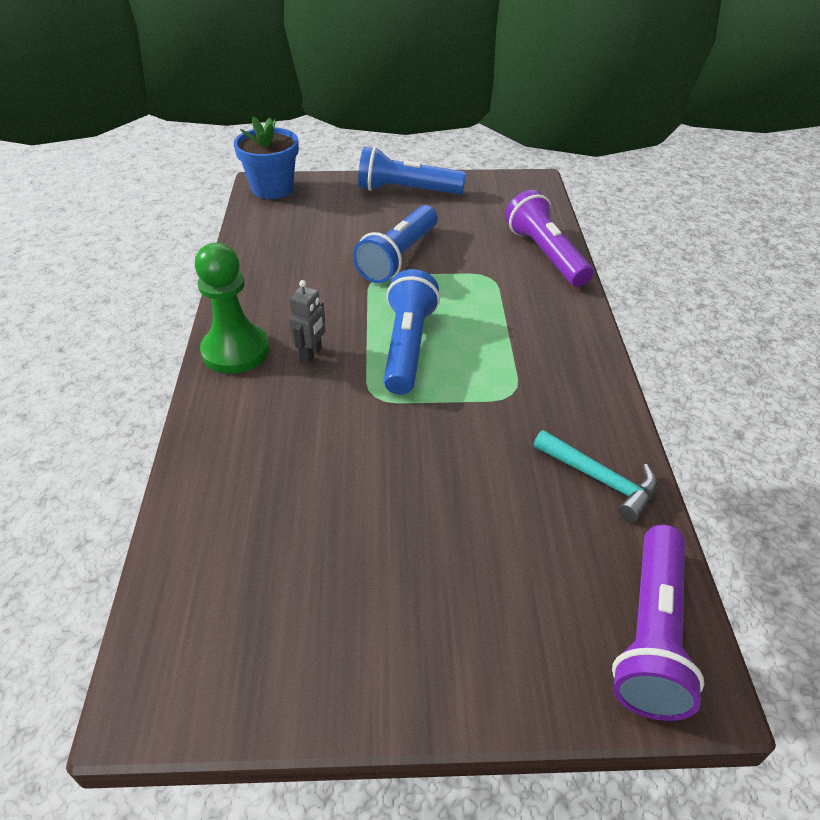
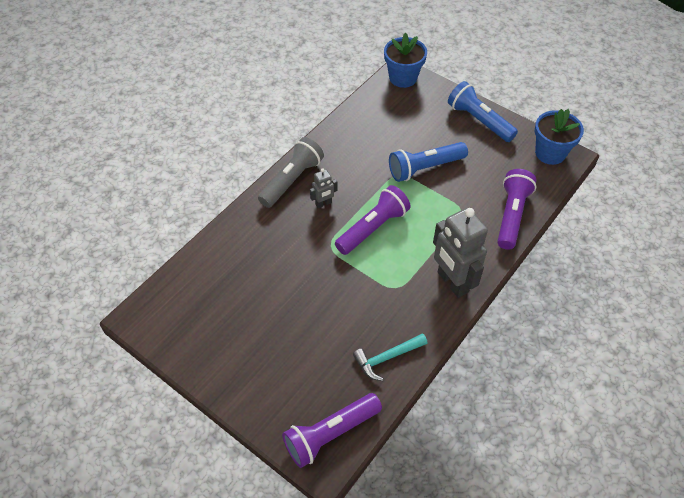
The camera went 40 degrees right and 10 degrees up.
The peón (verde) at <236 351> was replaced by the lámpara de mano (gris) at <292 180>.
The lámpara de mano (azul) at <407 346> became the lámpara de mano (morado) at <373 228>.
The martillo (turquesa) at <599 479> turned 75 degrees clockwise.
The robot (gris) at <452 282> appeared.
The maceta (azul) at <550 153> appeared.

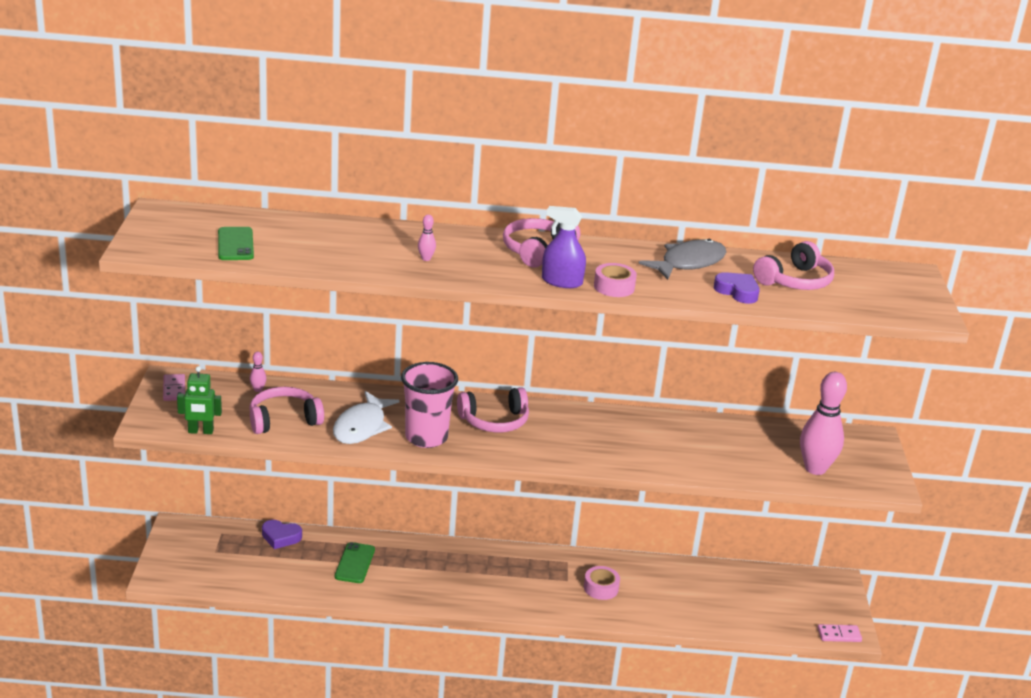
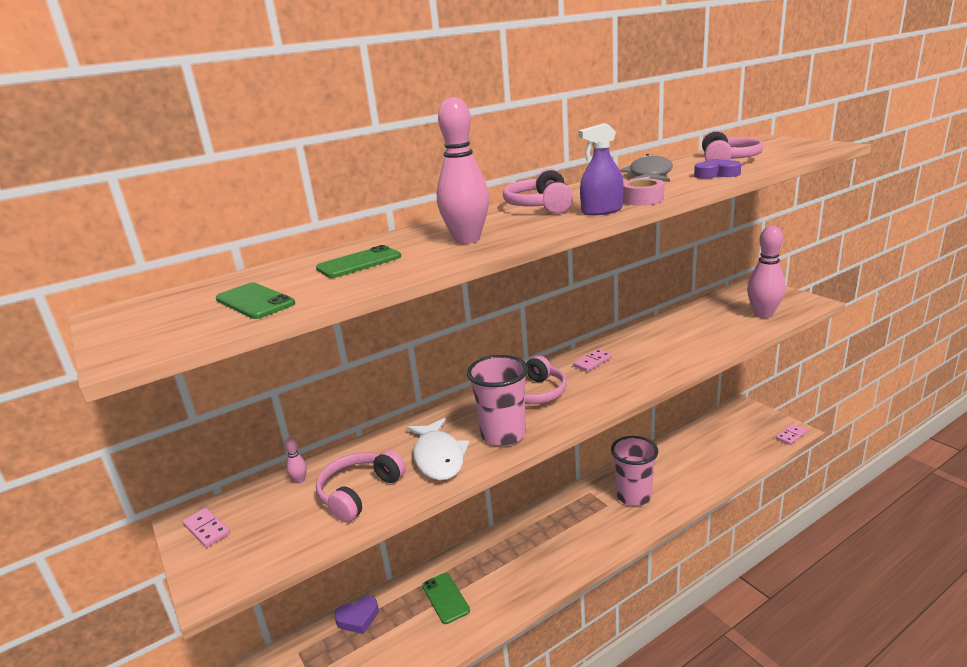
The camera went 30 degrees left and 5 degrees down.
The móvil (verde) at <359 263> appeared.
The bolo (rosa) at <426 259> changed to 2.48 times the size.
The ficha de dominó (rosa) at <592 362> appeared.
The cinta adhesiva (rosa) at <601 588> was replaced by the vaso (rosa) at <633 496>.
The robot (verde) at <200 431> disappeared.

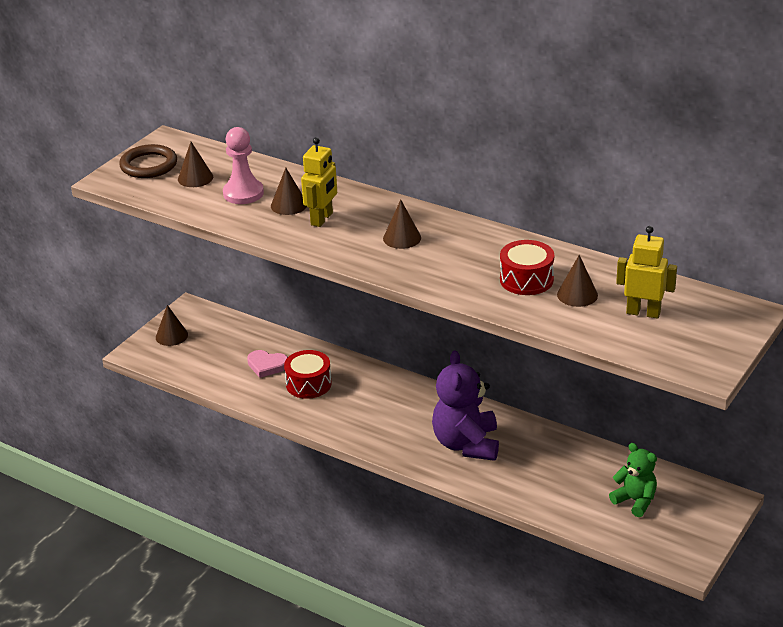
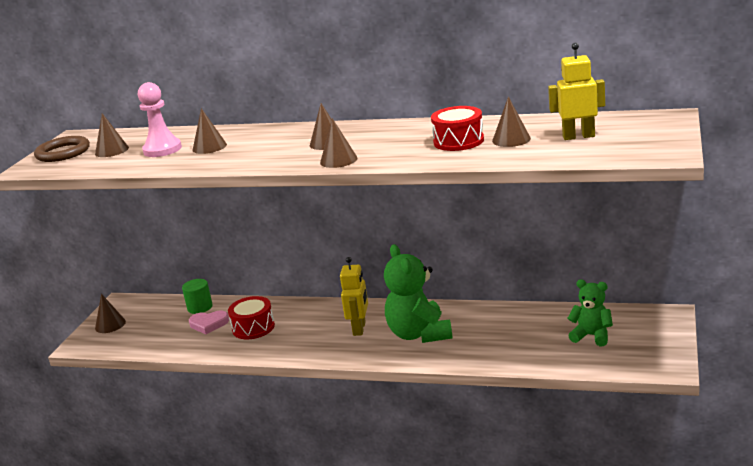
The camera went 15 degrees left and 10 degrees down.
The cilindro (verde) at <200 307> appeared.
The cono (marrón) at <338 160> appeared.
The robot (amarillo) moved from <322 219> to <359 328>.
The osito (morado) at <466 444> became the osito (verde) at <419 334>.

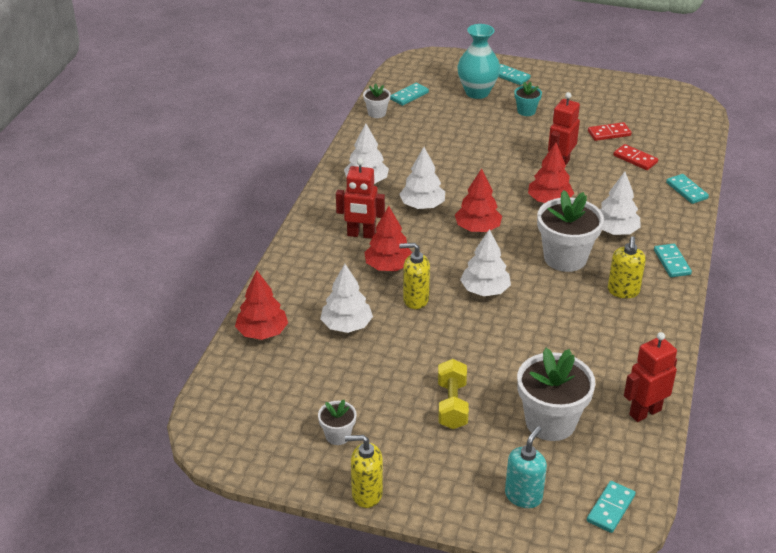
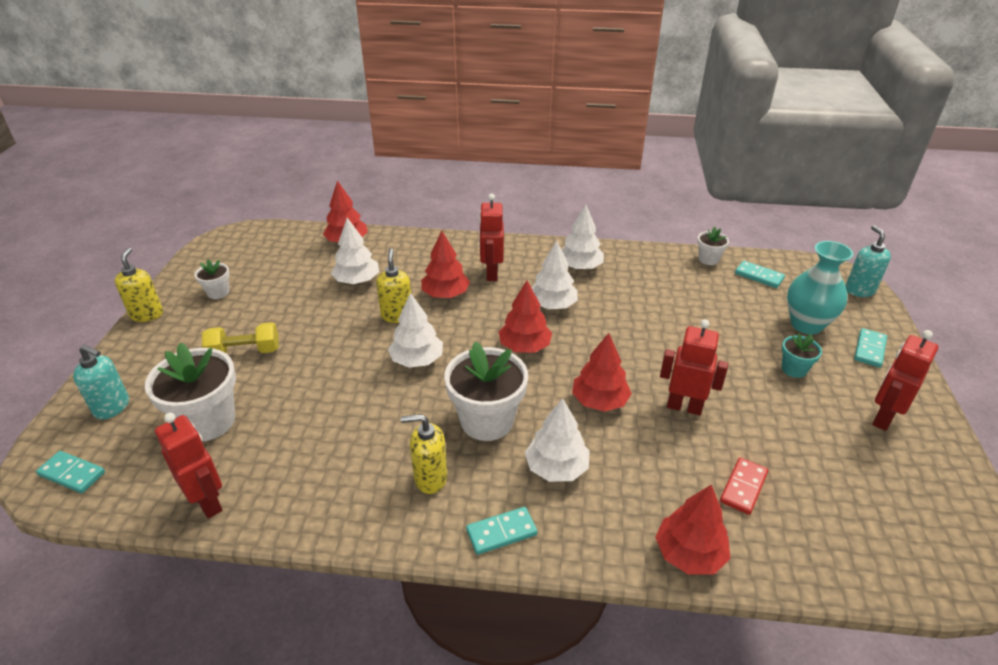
The camera went 80 degrees right and 0 degrees up.
The ficha de dominó (turquesa) at <686 190> was replaced by the árbol (rojo) at <689 554>.
The dispensador de jabón (turquesa) at <859 290> appeared.
The robot (rojo) at <883 418> appeared.
The ficha de dominó (rojo) at <609 133> disappeared.

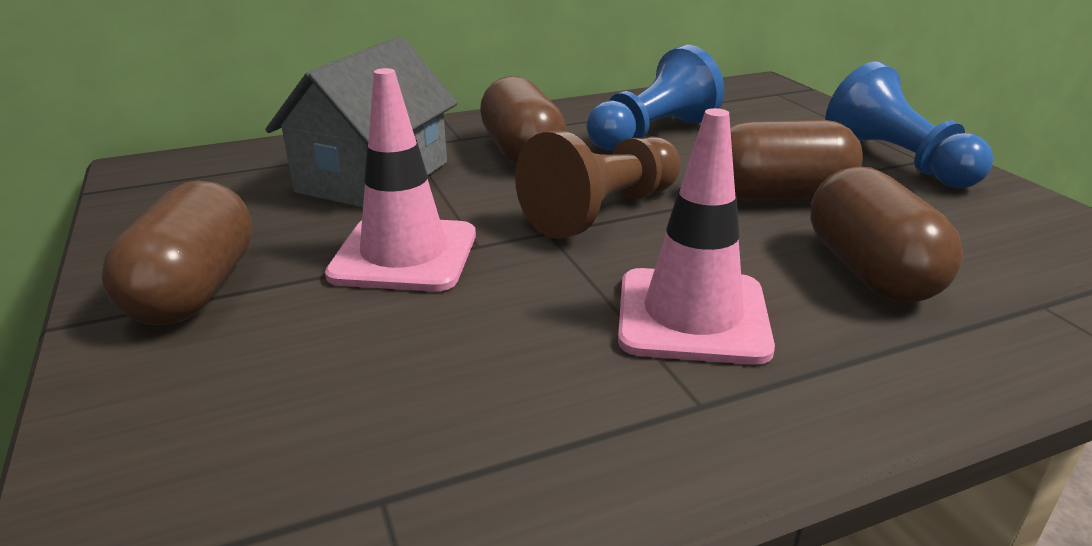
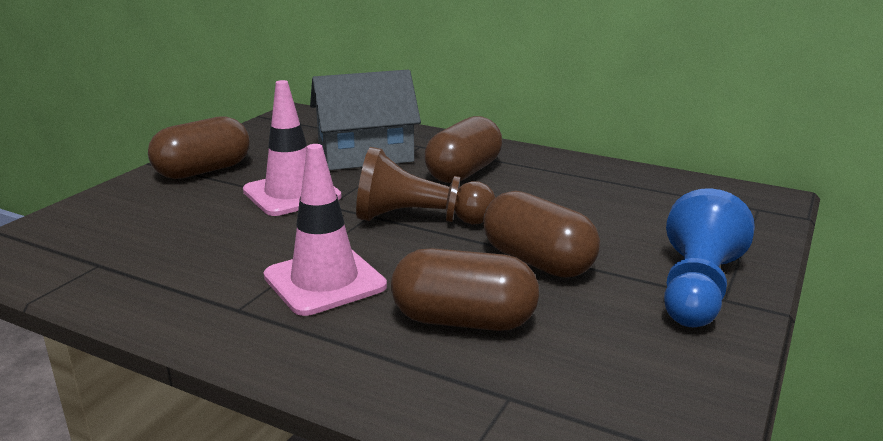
The camera went 50 degrees right and 5 degrees down.
The cápsula (marrón) at <870 271> turned 60 degrees clockwise.
The peón (azul) at <652 134> disappeared.

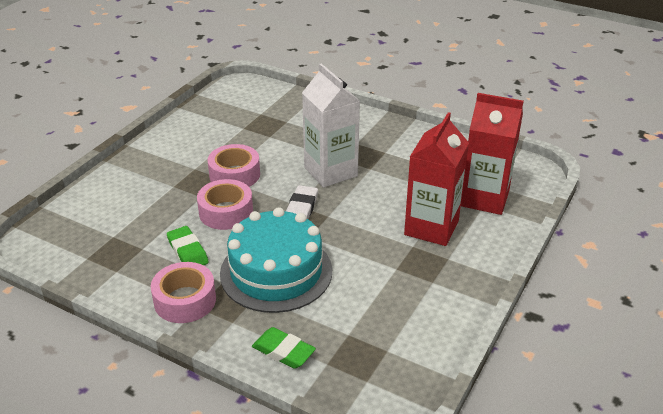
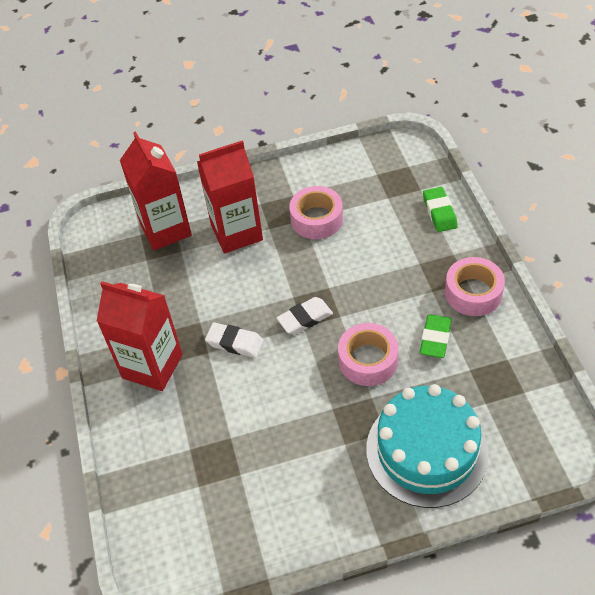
The camera went 130 degrees left and 15 degrees up.
The cartón de leche (rojo) at <152 366> appeared.
The cartón de leche (blanco) at <330 172> was replaced by the goma de borrar (blanco) at <235 342>.
The cinta adhesiva (rosa) moved from <234 175> to <316 219>.
The tarta (turquesa) moved from <276 272> to <426 450>.

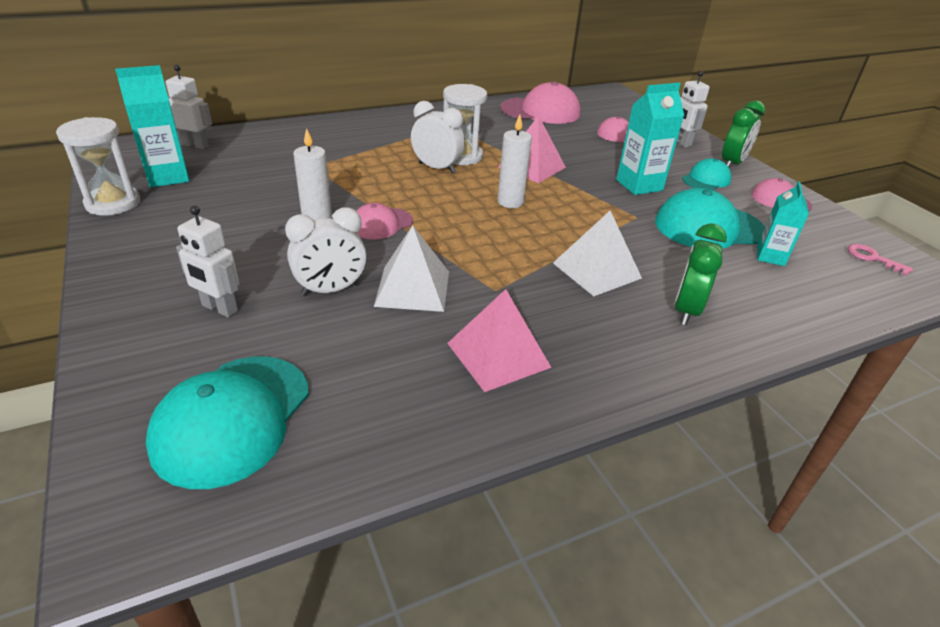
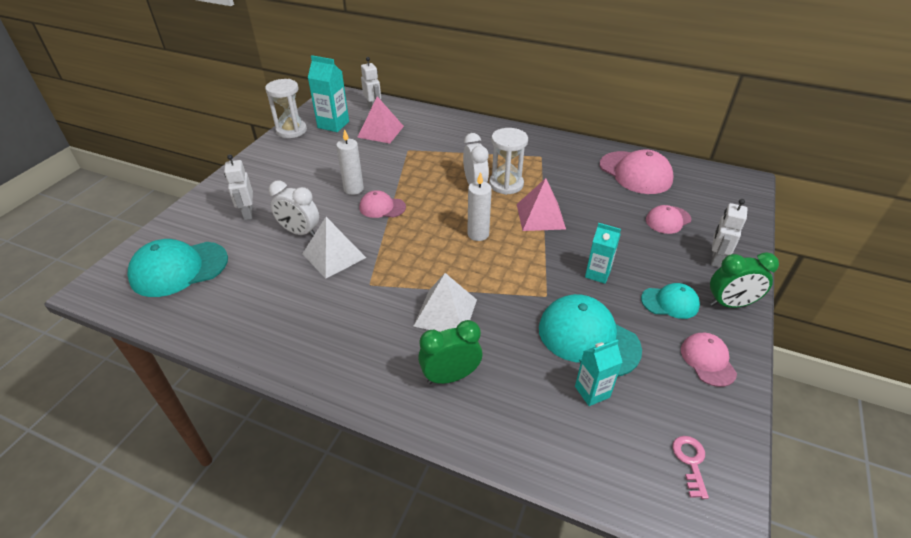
The camera went 50 degrees right and 5 degrees up.
The pirámide (rosa) moved from <498 355> to <380 131>.
The cartón de leche (turquesa) at <639 185> changed to 0.65 times the size.

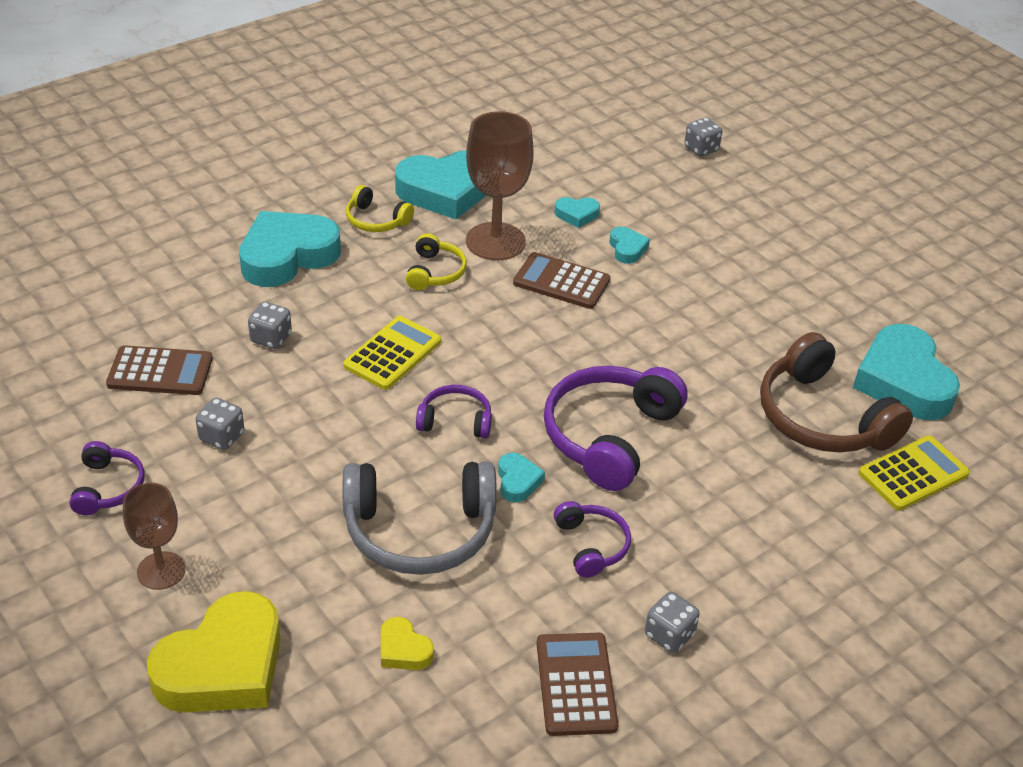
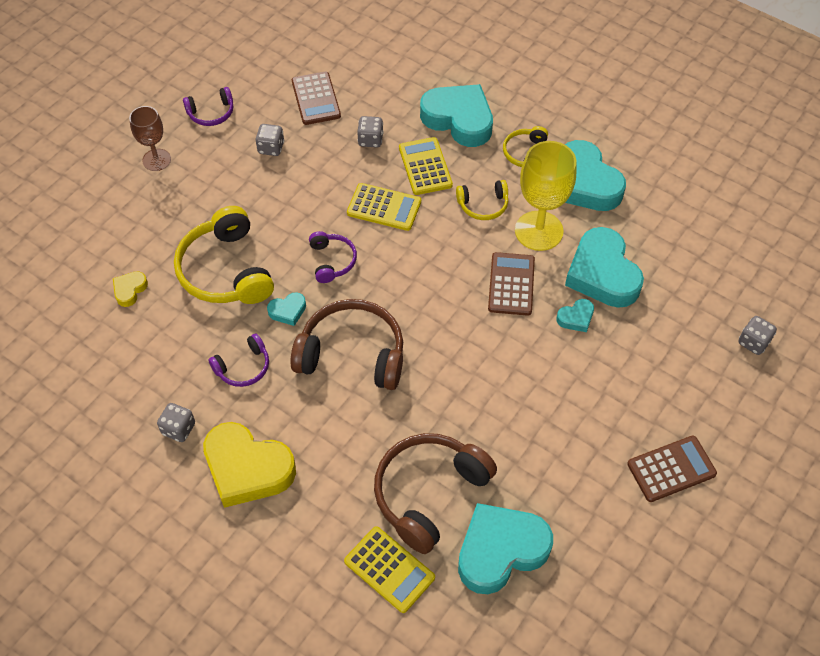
The camera went 75 degrees right and 15 degrees up.
The auriculares (gris) at <420 531> became the auriculares (amarillo) at <225 270>.
The corazón (amarillo) moved from <223 666> to <247 468>.
The auriculares (morado) at <609 435> became the auriculares (marrón) at <352 354>.
The calculadora (amarillo) at <425 166> appeared.
The copa (marrón) at <495 241> became the copa (amarillo) at <539 231>.
The corazón (turquesa) at <577 215> changed to 2.24 times the size.
The calculadora (marrón) moved from <575 684> to <671 469>.

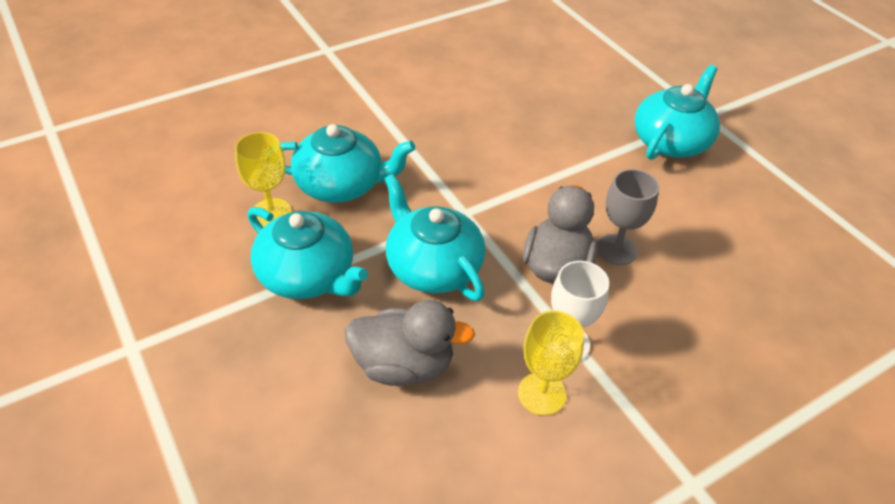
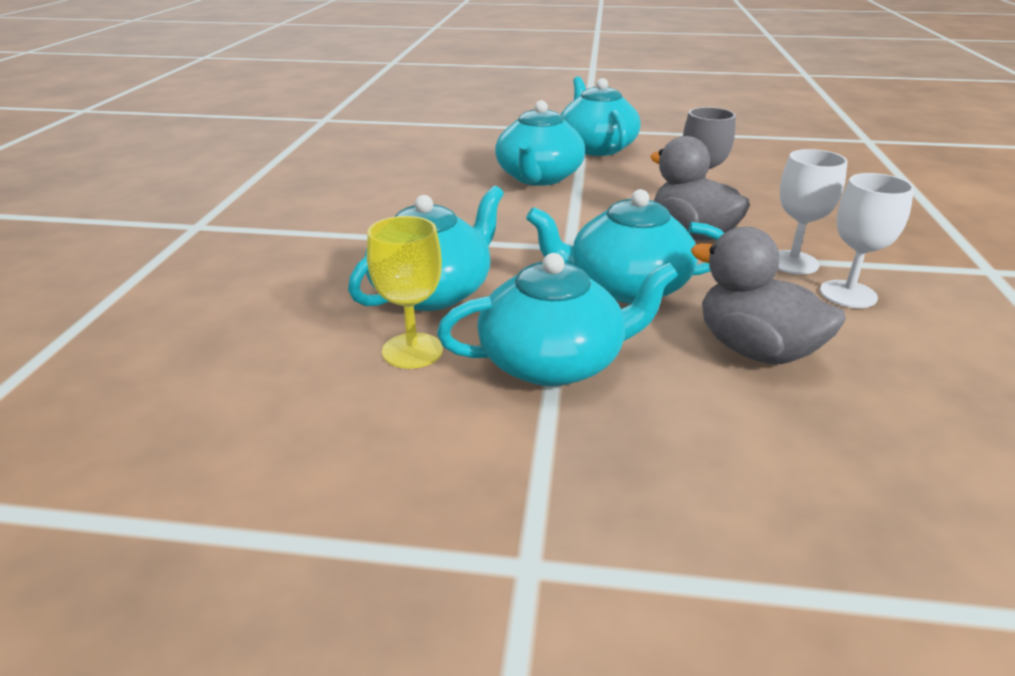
The camera went 50 degrees left and 15 degrees down.
The tetera (turquesa) at <538 177> appeared.
The pato (gris) at <404 365> turned 90 degrees counterclockwise.
The copa (amarillo) at <542 393> became the copa (blanco) at <848 294>.

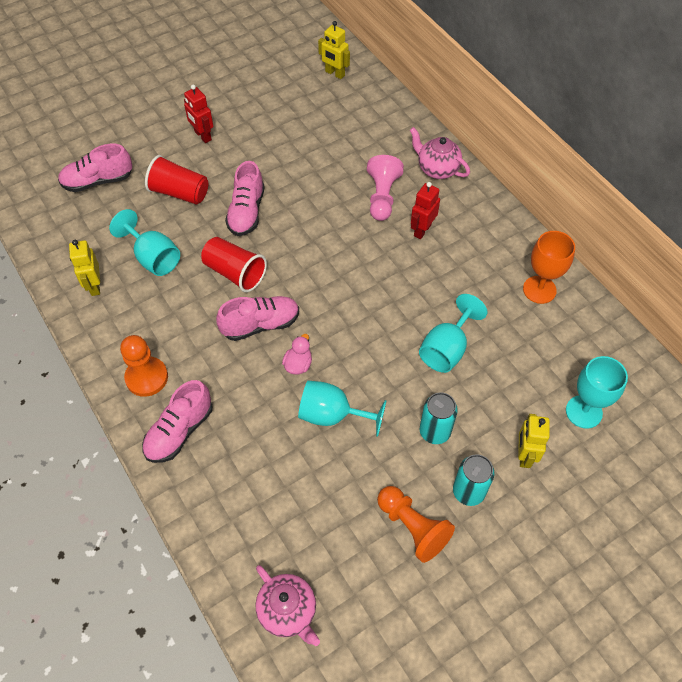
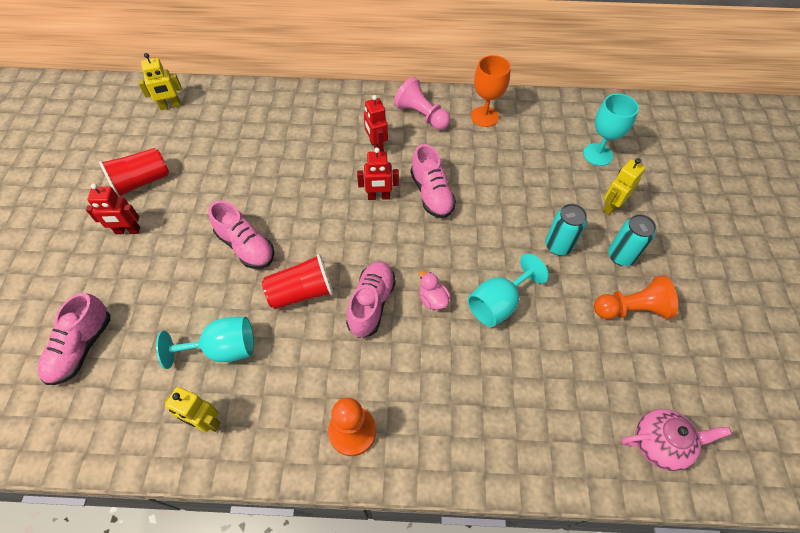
The camera went 55 degrees left and 0 degrees up.
The vaso (rojo) moved from <179 193> to <141 182>.
The robot (rojo) at <379 197> appeared.
The peón (rosa) moved from <382 197> to <421 115>.
The zapato (rosa) moved from <179 431> to <431 194>.
The robot (amarillo) at <524 455> turned 90 degrees clockwise.
The tetera (rosa) at <437 169> disappeared.
The copa (turquesa) at <447 349> disappeared.

